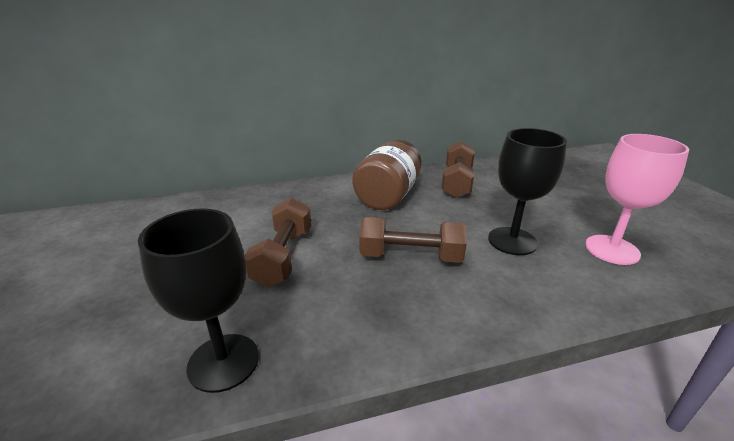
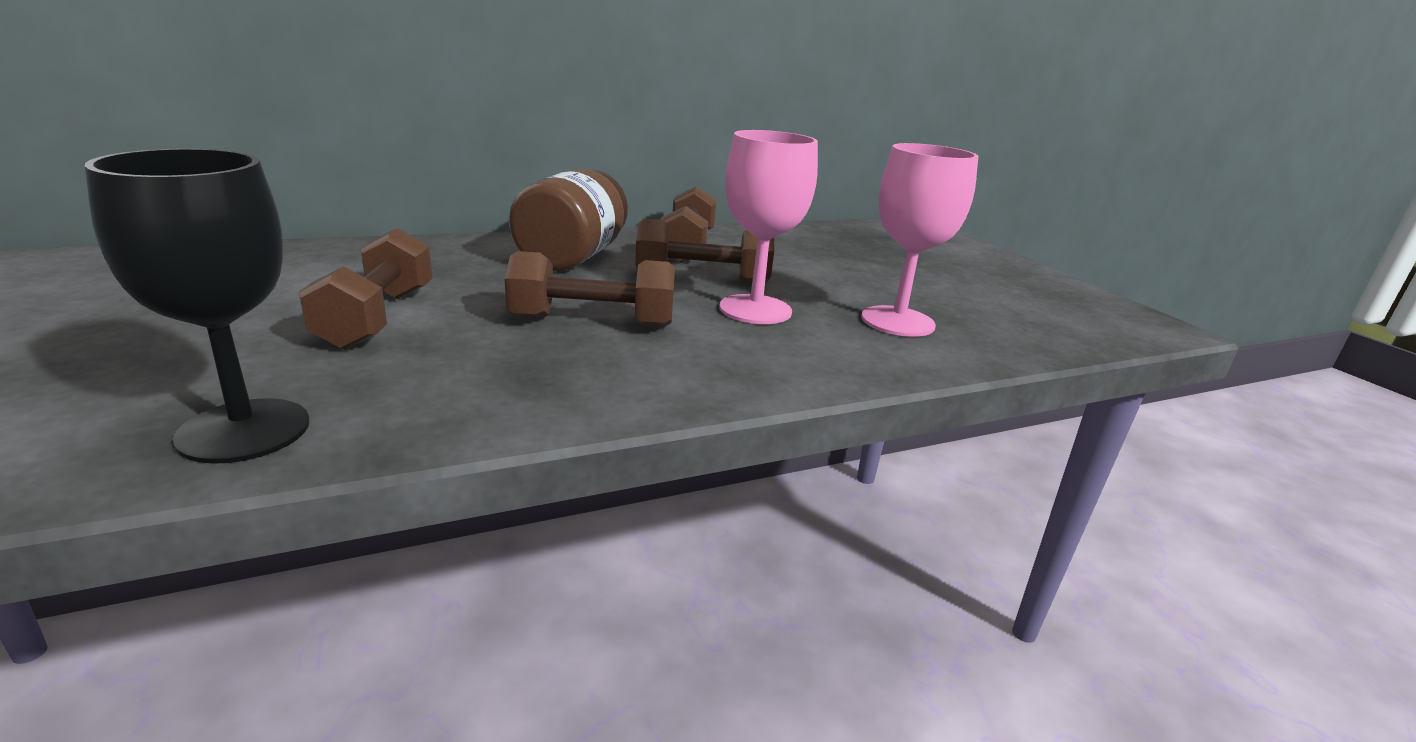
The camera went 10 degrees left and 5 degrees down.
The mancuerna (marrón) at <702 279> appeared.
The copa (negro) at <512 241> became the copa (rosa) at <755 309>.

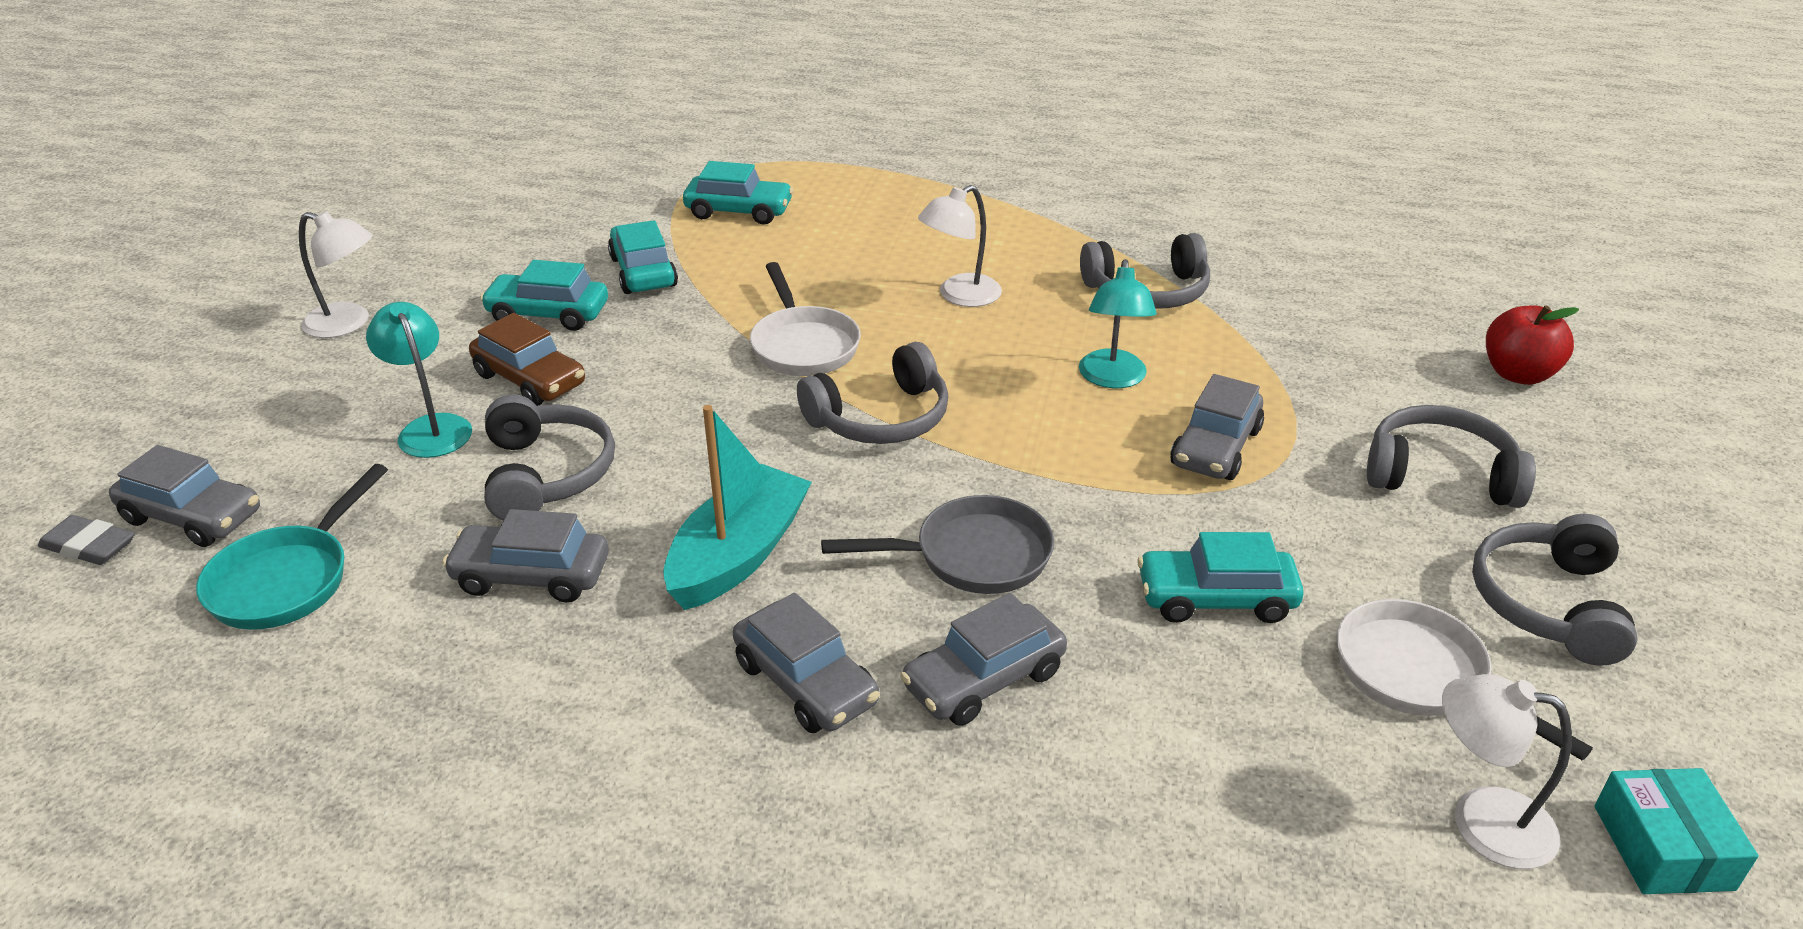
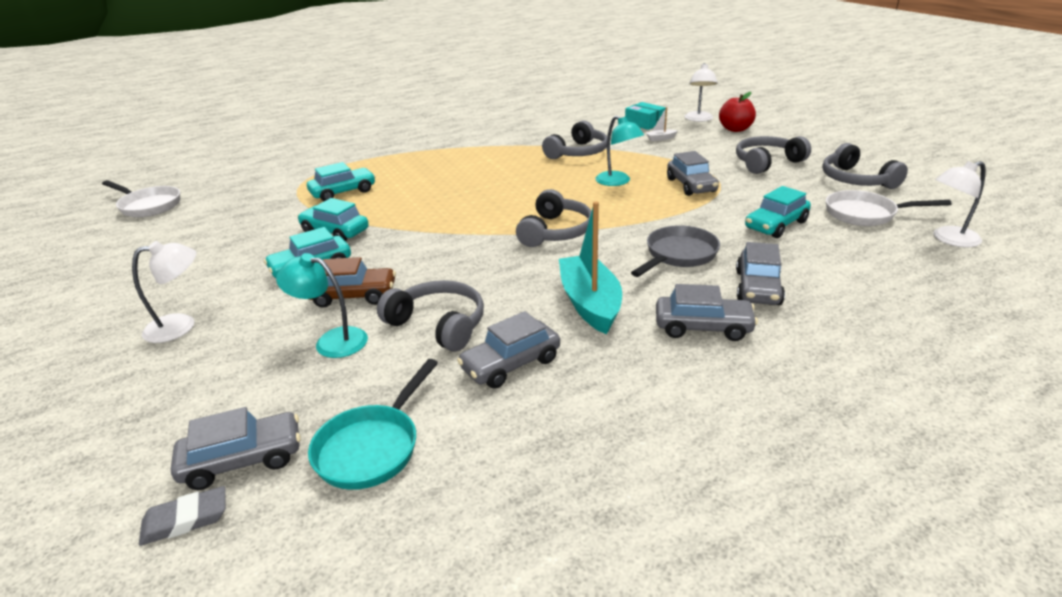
The camera went 40 degrees left and 5 degrees down.
The sartén (blanco) moved from <803 345> to <148 206>.
The sartén (turquesa) at <287 579> turned 45 degrees clockwise.
The caja (turquesa) moved from <1662 847> to <644 123>.
The barco (blanco) at <660 138> appeared.
The lámpara (blanco) moved from <959 296> to <699 119>.

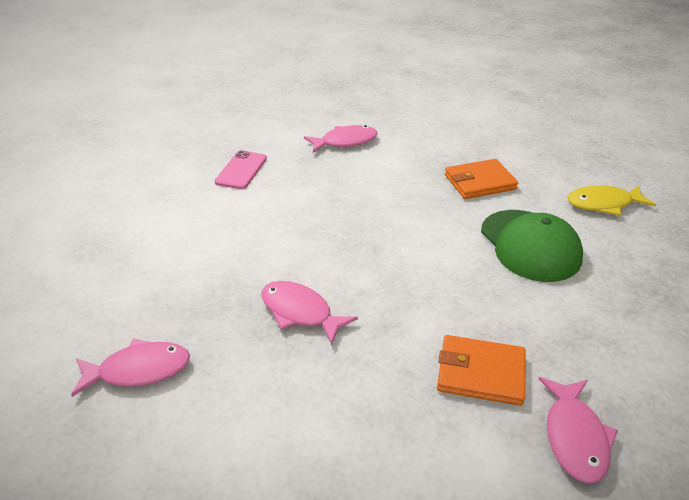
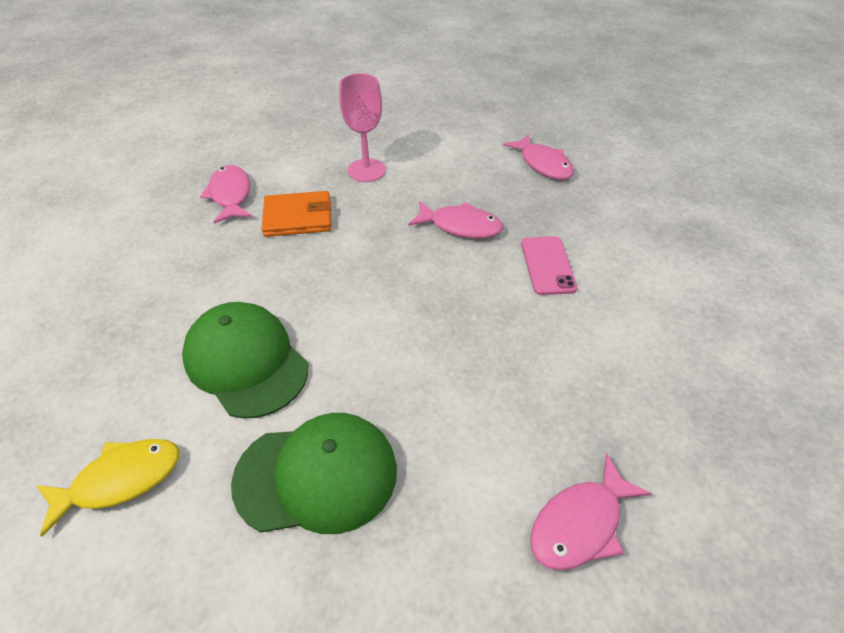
The camera went 160 degrees right and 10 degrees up.
The cartera (naranja) at <480 182> was replaced by the gorra (verde) at <317 475>.
The copa (rosa) at <366 170> appeared.
The pez (rosa) at <139 370> turned 90 degrees counterclockwise.
The móvil (rosa) moved from <241 170> to <547 265>.

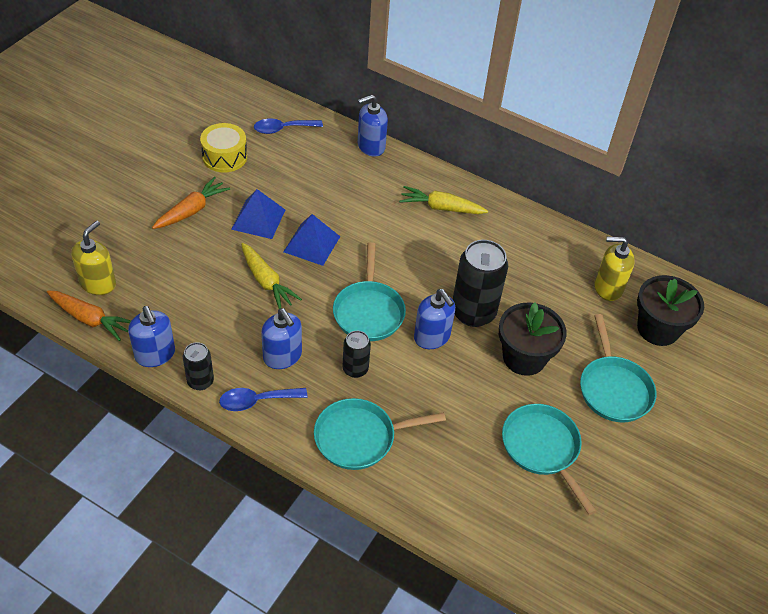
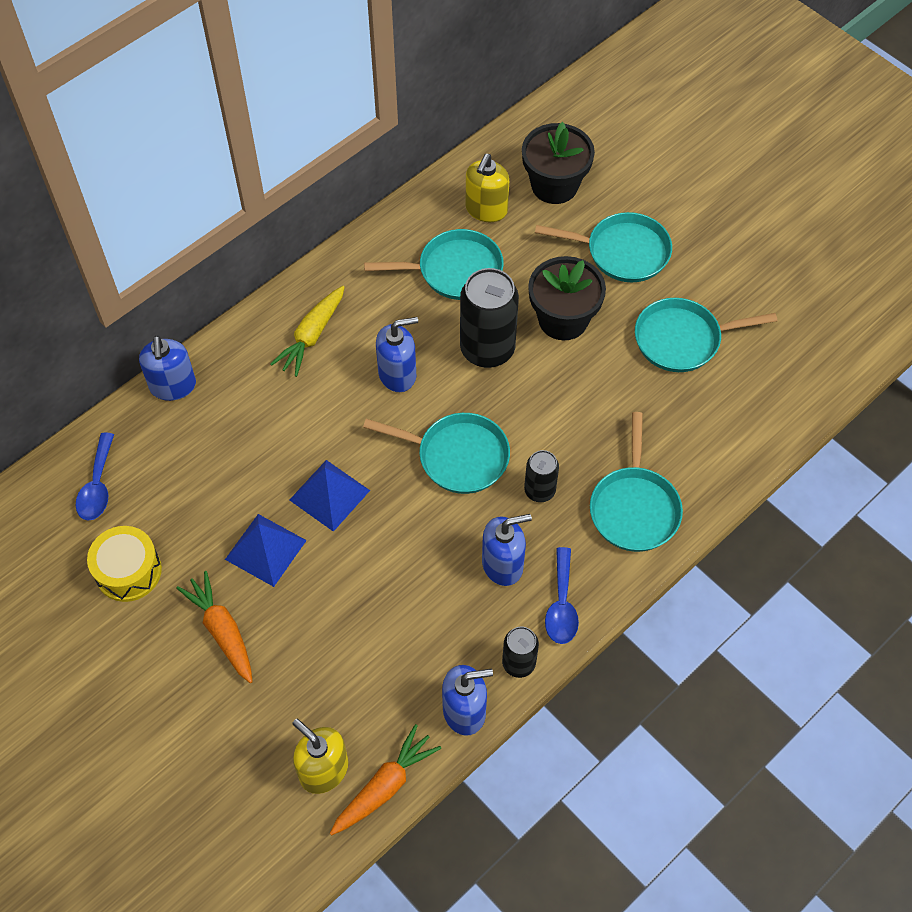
The camera went 70 degrees left and 10 degrees up.
The sartén (turquesa) at <454 270> appeared.
The dispensador de jabón (azul) moved from <432 337> to <397 374>.
The zanahoria (amarillo) at <266 282> disappeared.

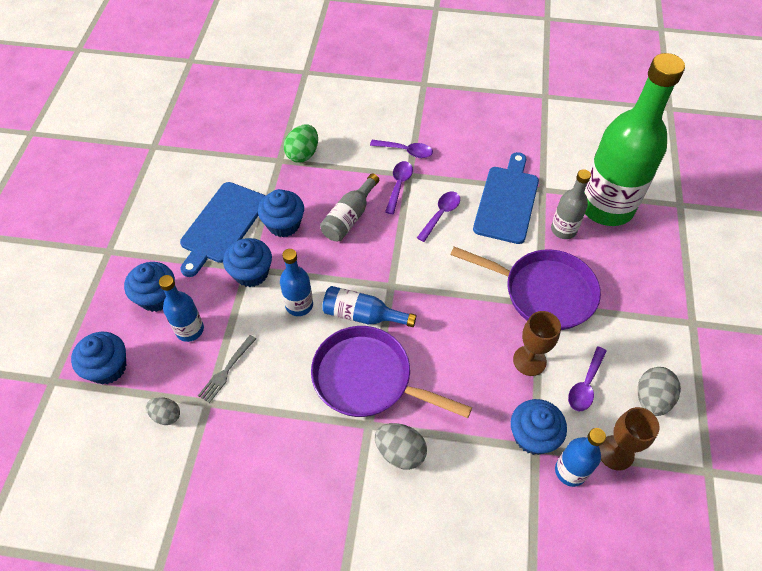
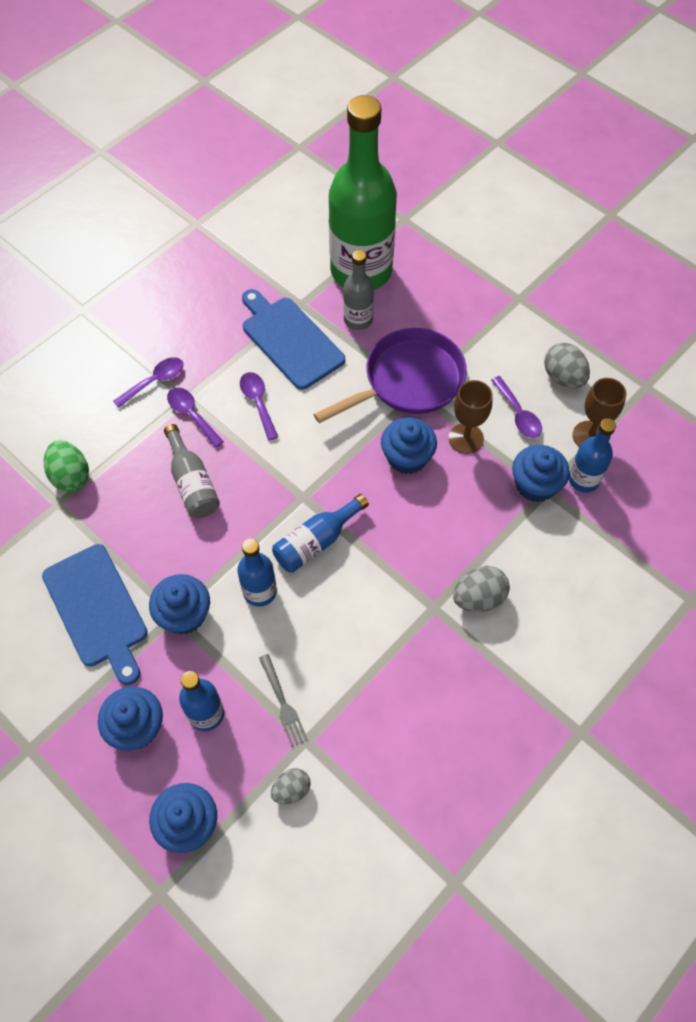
The camera went 55 degrees left and 5 degrees up.
The magdalena (azul) moved from <284 224> to <407 457>.
The sartén (morado) at <368 379> disappeared.

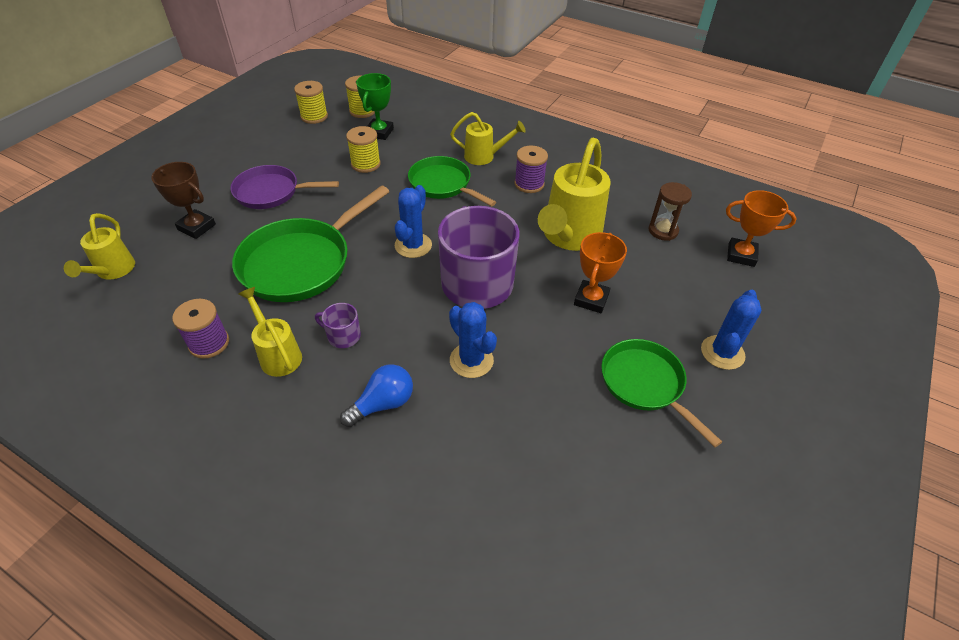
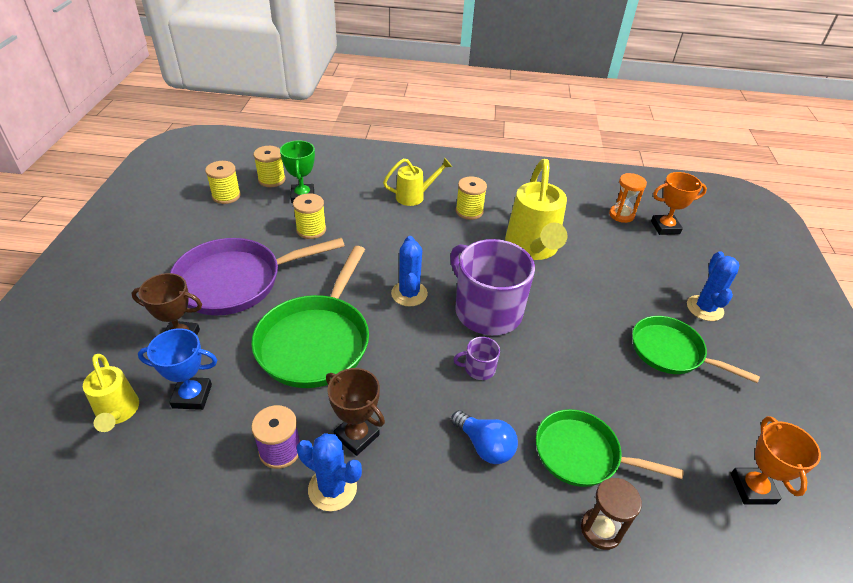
The camera went 25 degrees left and 5 degrees down.
The trofeo (azul) at <192 396> appeared.
The sartén (morado) at <271 192> changed to 1.53 times the size.
The cactus (azul) moved from <471 360> to <332 488>.
The regadera (amarillo) at <278 354> was replaced by the trofeo (marrón) at <356 436>.
The bombilla (azul) at <383 404> turned 105 degrees clockwise.
The taza (morado) moved from <343 336> to <478 368>.
The carrete (morado) at <529 184> became the carrete (amarillo) at <469 211>.
The sartén (verde) moved from <443 184> to <582 454>.
The reloj de arena (marrón) moved from <663 231> to <601 529>.
The reloj de arena (naranja) at <621 215> appeared.
The trofeo (naranja) moved from <591 299> to <753 488>.

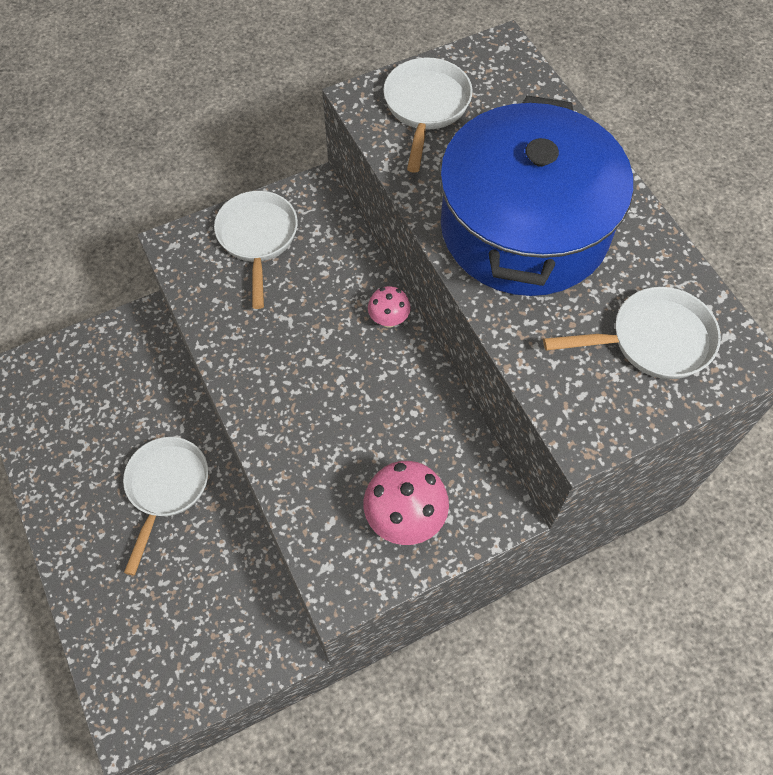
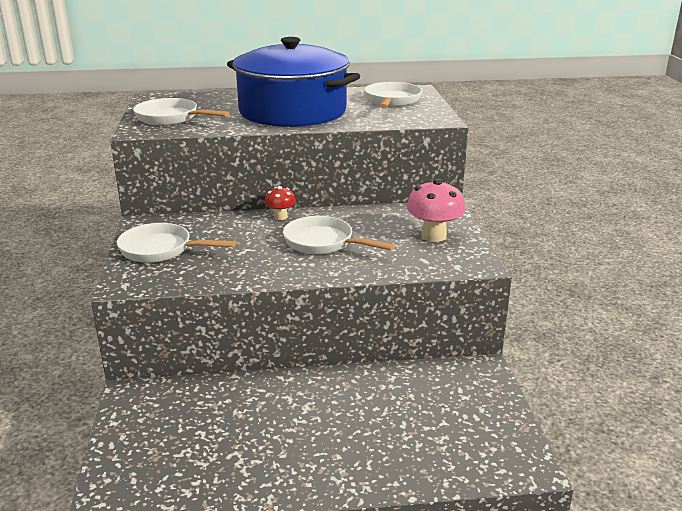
The camera went 70 degrees left and 35 degrees down.
The seta (rosa) at <389 319> became the seta (rojo) at <280 217>.
The sartén (blanco) moved from <166 488> to <323 243>.

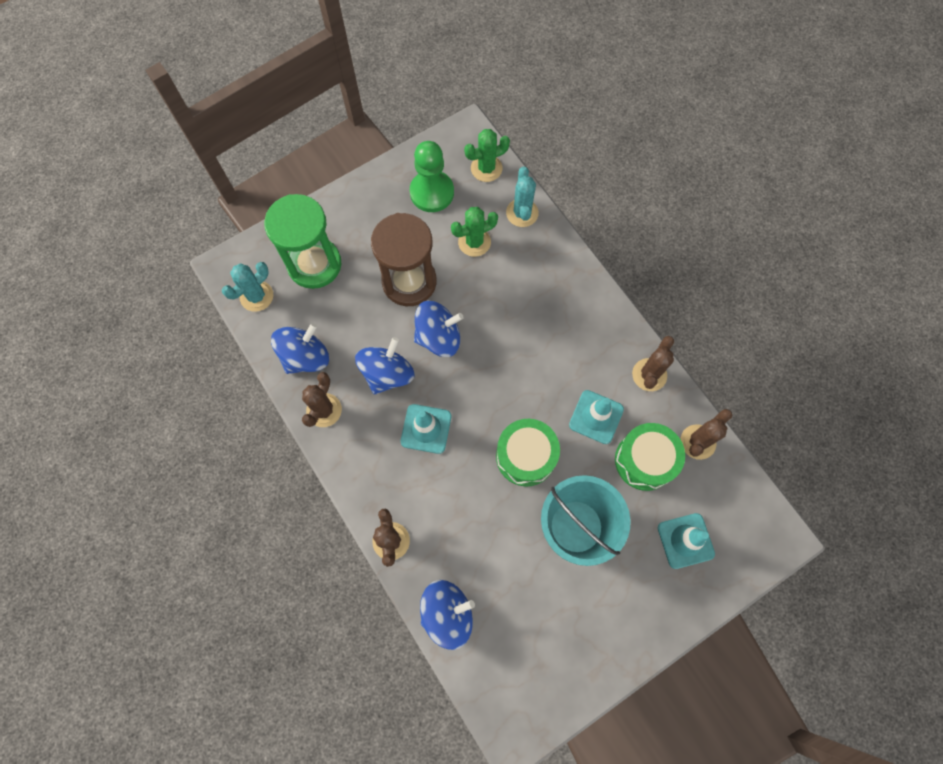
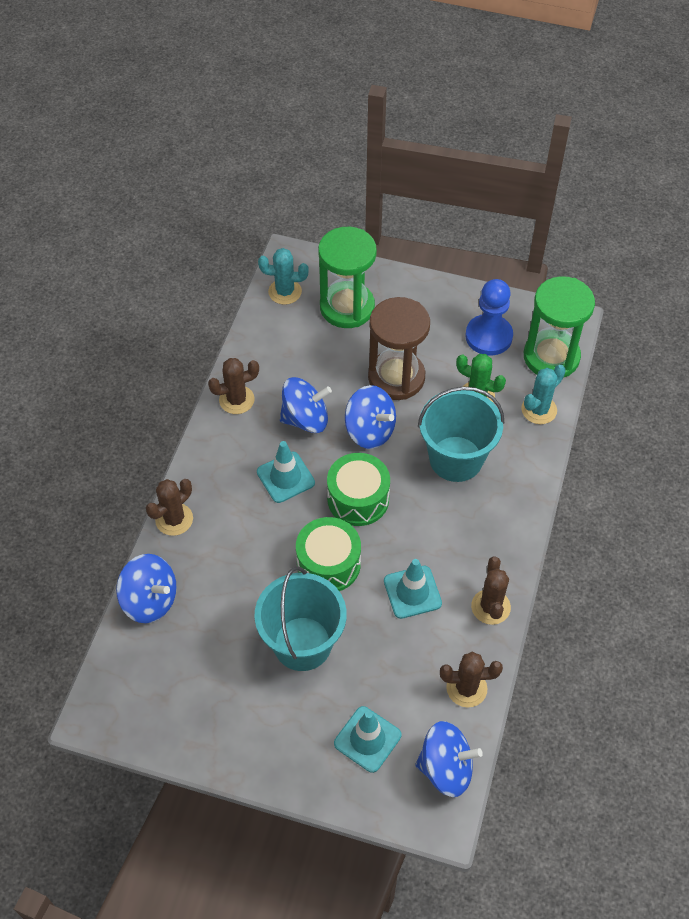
The camera went 50 degrees right and 15 degrees down.
The tambor (verde) moved from <644 460> to <358 499>.
The peonza (azul) moved from <305 357> to <446 768>.
The balde (turquesa) at <456 459> appeared.
The peón (verde) at <432 192> became the peón (azul) at <488 336>.
The cactus (marrón) at <649 375> turned 75 degrees counterclockwise.
The cactus (verde) at <486 168> was replaced by the reloj de arena (verde) at <551 357>.

